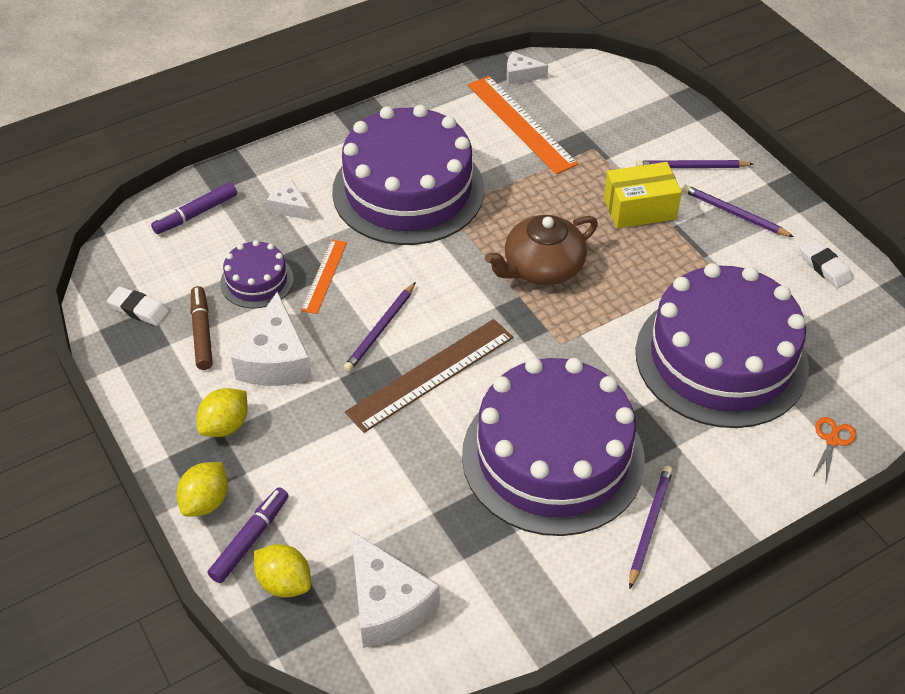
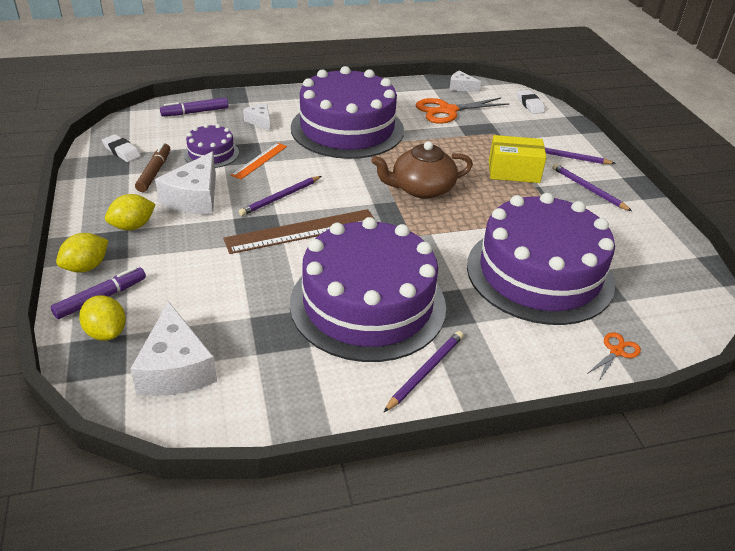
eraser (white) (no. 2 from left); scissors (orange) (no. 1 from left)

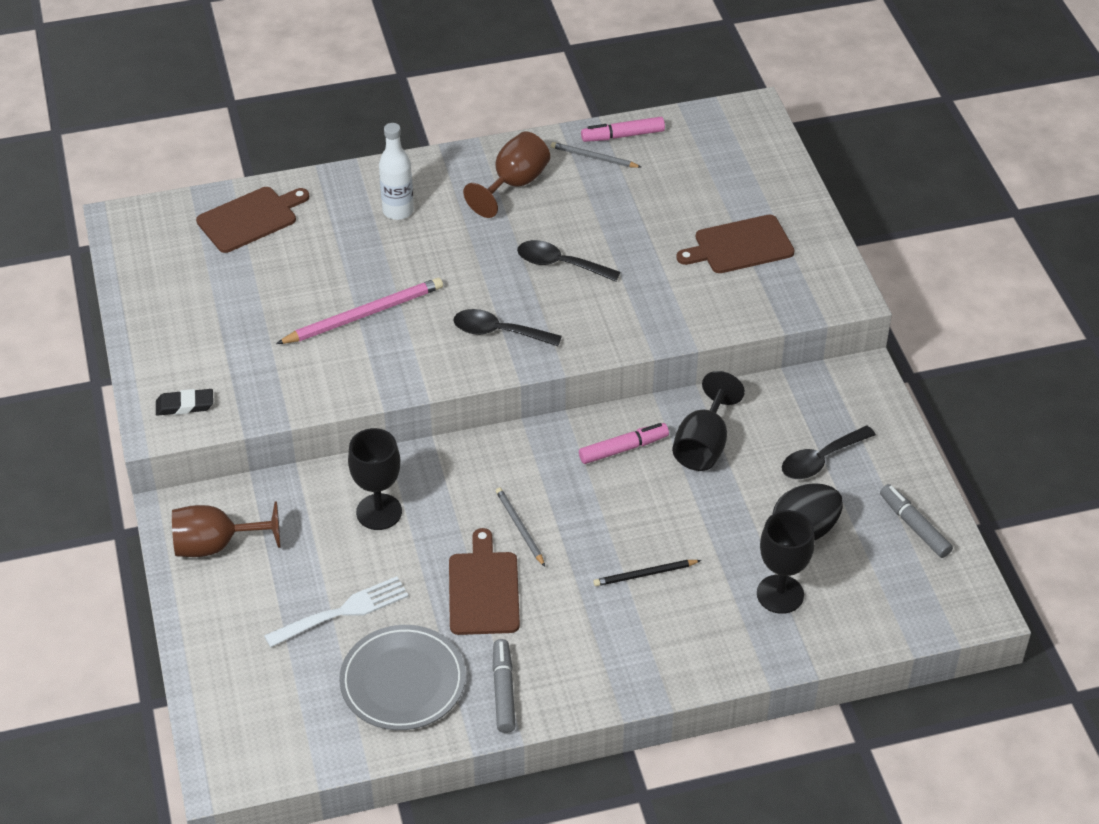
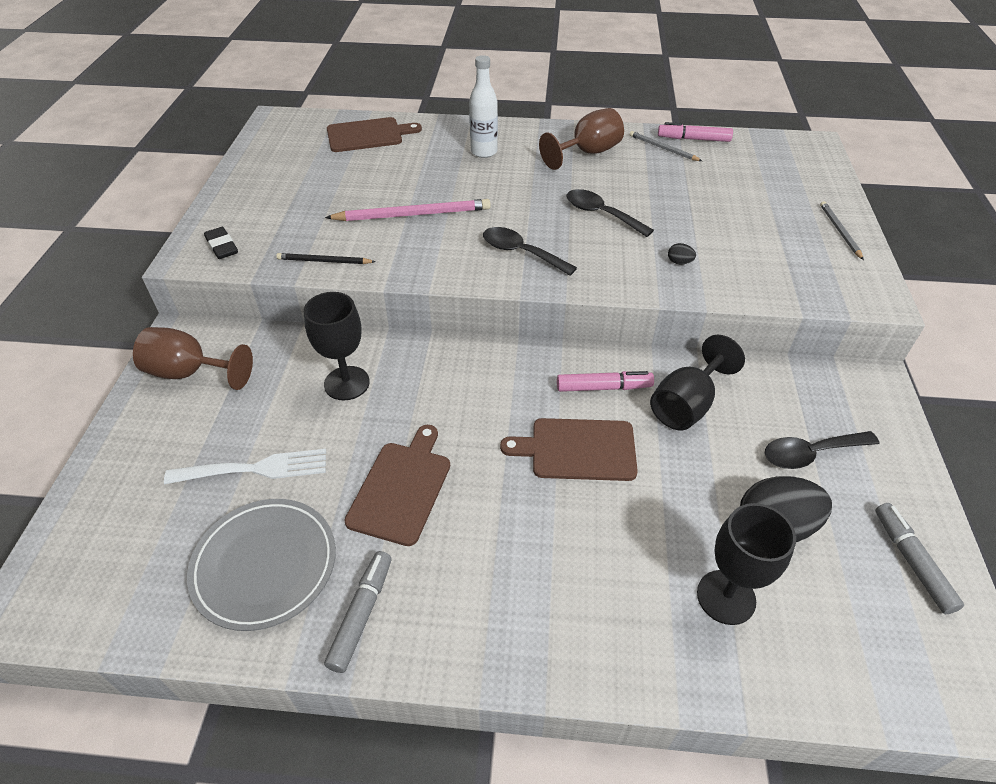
egg (black) (no. 1 from left); pencil (grey) (no. 2 from left); pencil (black); cutting board (brown) (no. 3 from left); eraser (black)

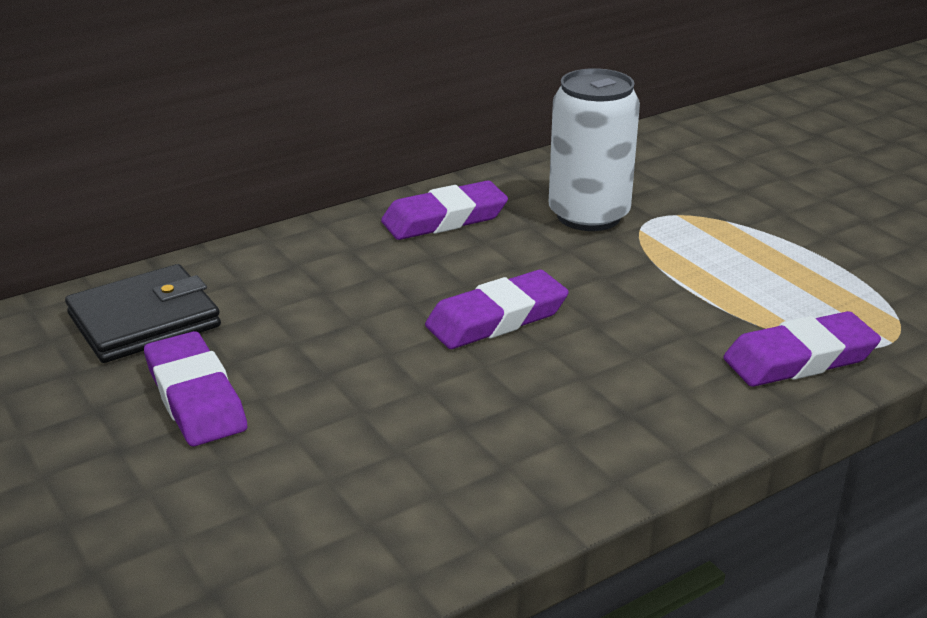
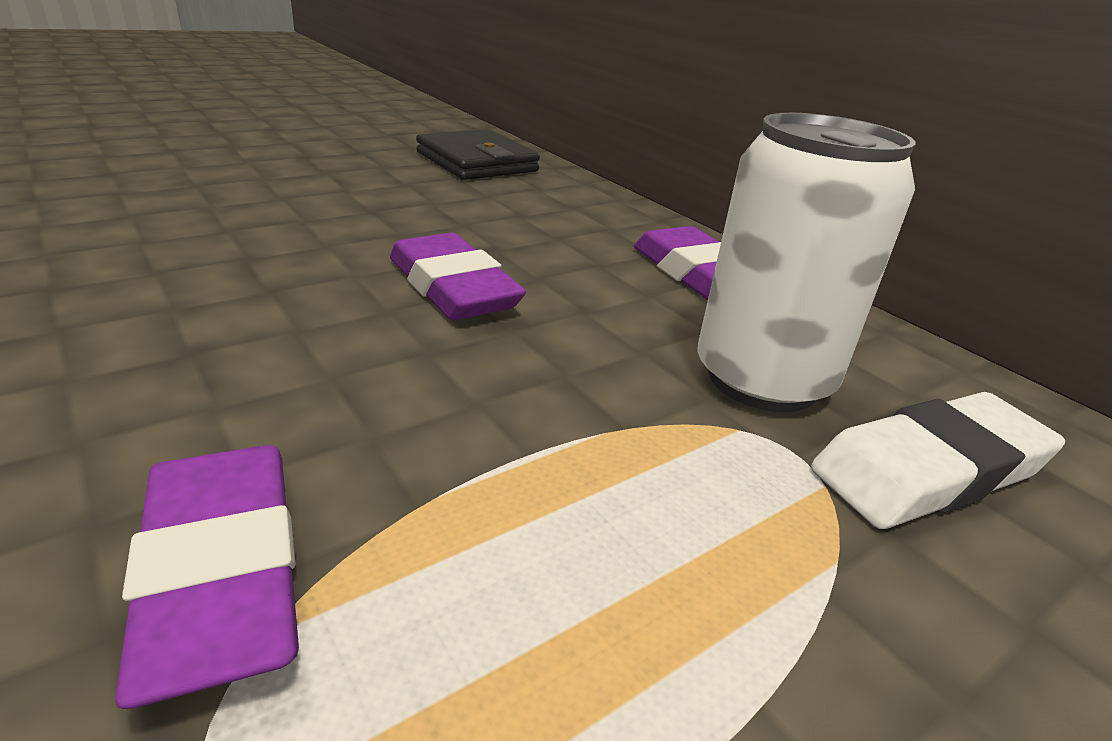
eraser (purple) (no. 1 from left in the first image); eraser (white)

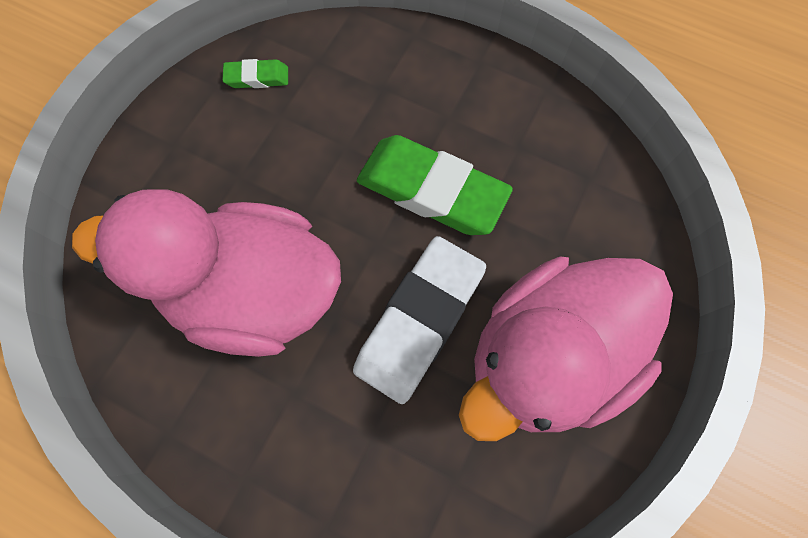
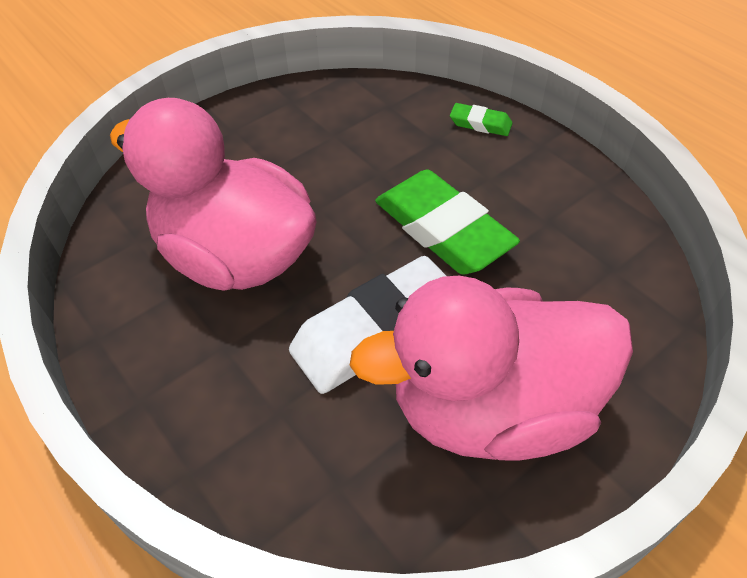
eraser (green) (no. 2 from left)

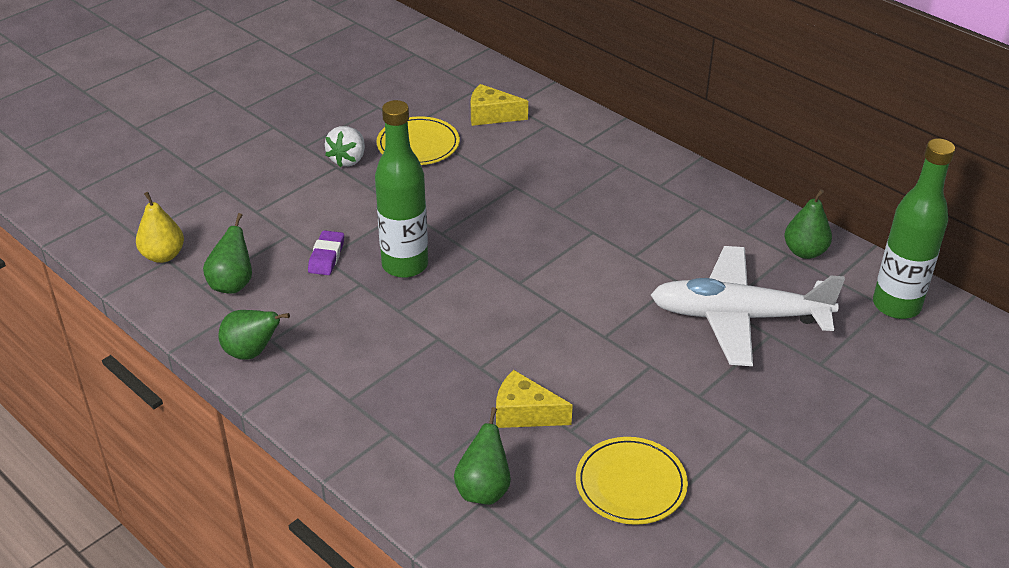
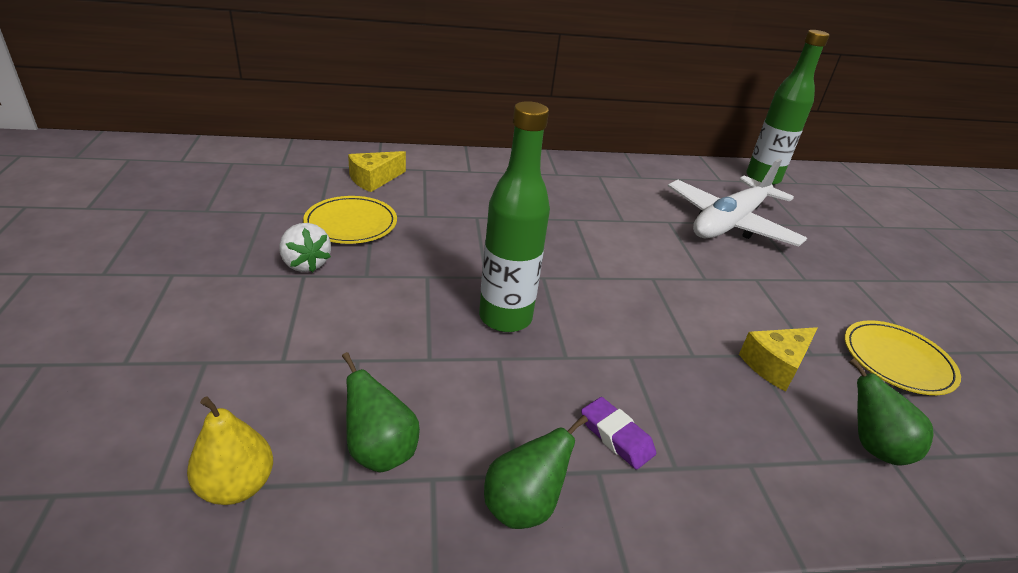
pear (green) (no. 4 from left in the first image); eraser (purple)

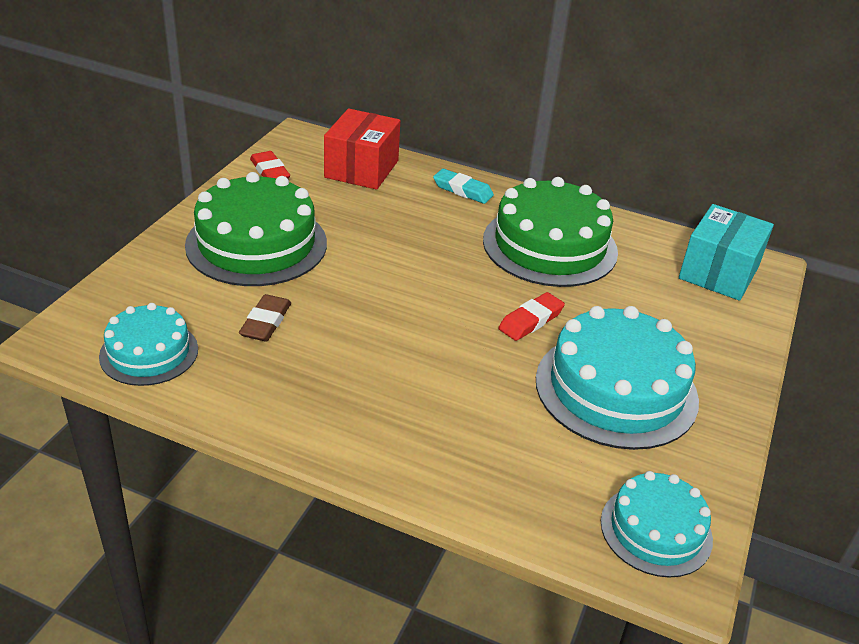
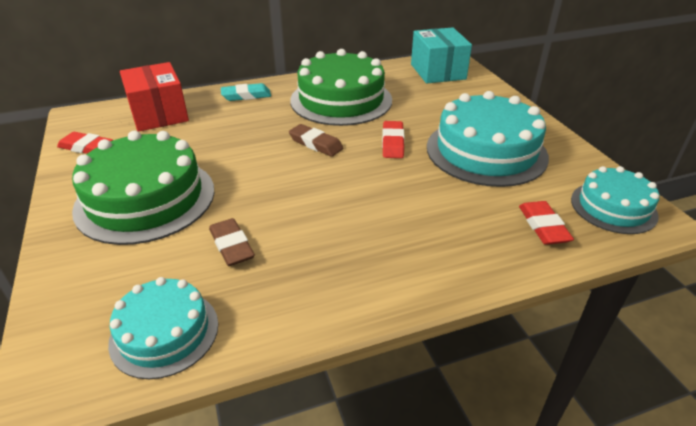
eraser (brown) (no. 2 from left); eraser (red) (no. 3 from left)

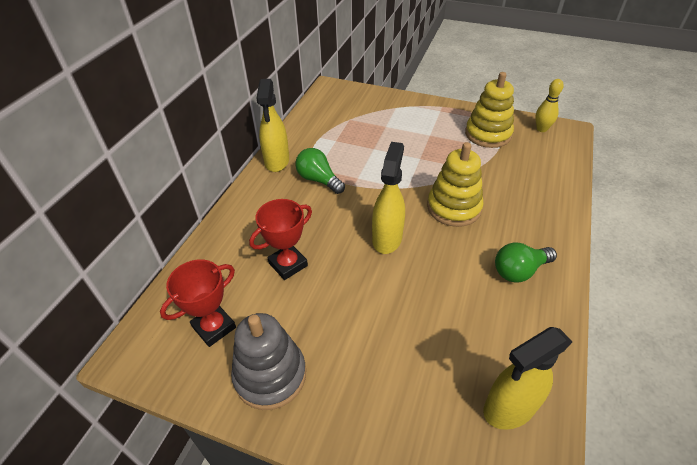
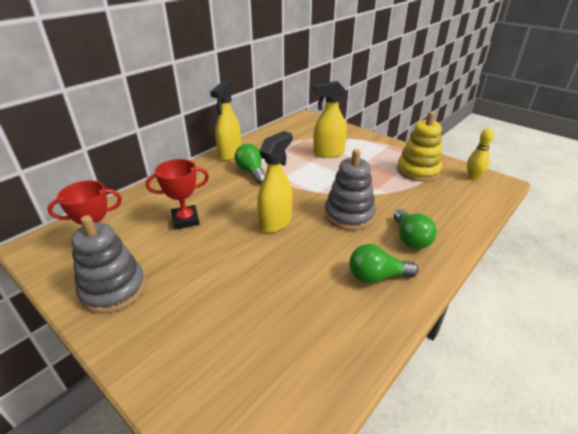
light bulb (green) (no. 3 from left); spray bottle (yellow) (no. 3 from left); stacking toy (grey) (no. 2 from left)

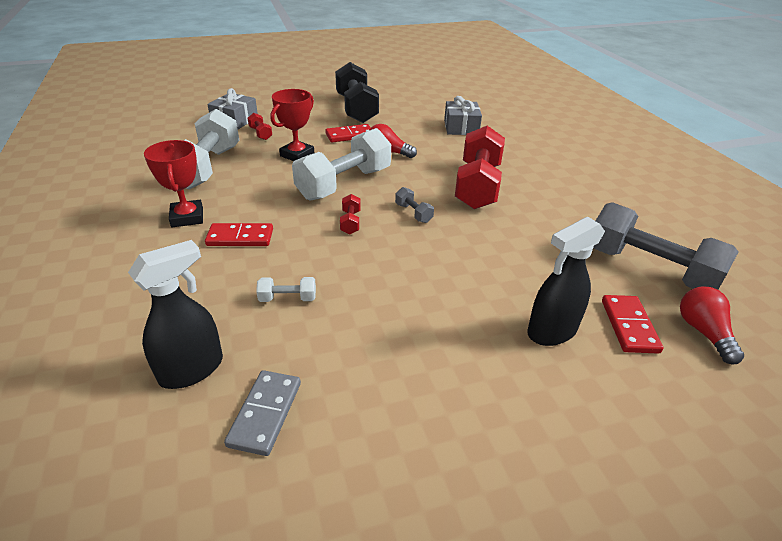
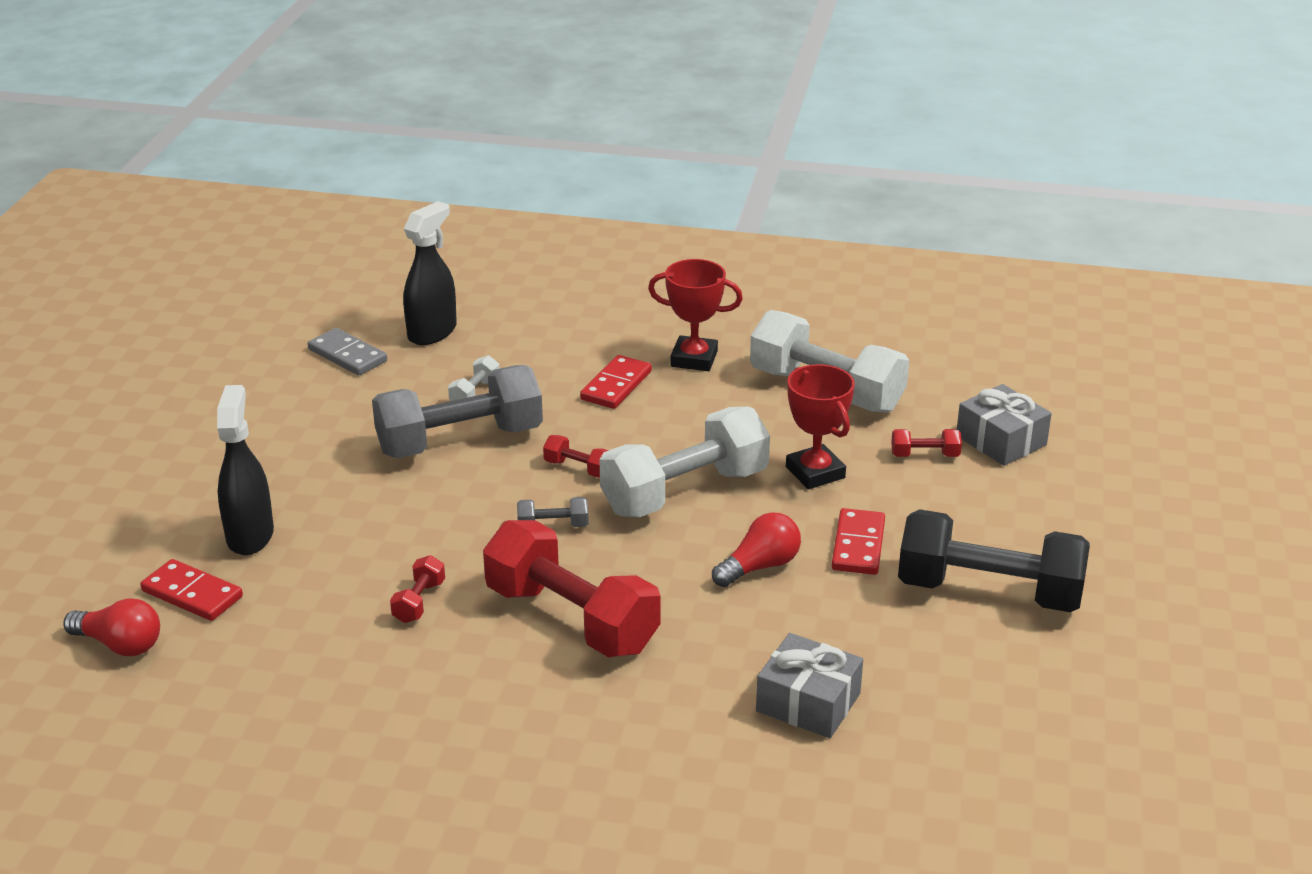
dumbbell (red) (no. 1 from left); dumbbell (grey) (no. 1 from left); spray bottle (black) (no. 2 from left); dumbbell (white) (no. 2 from left)

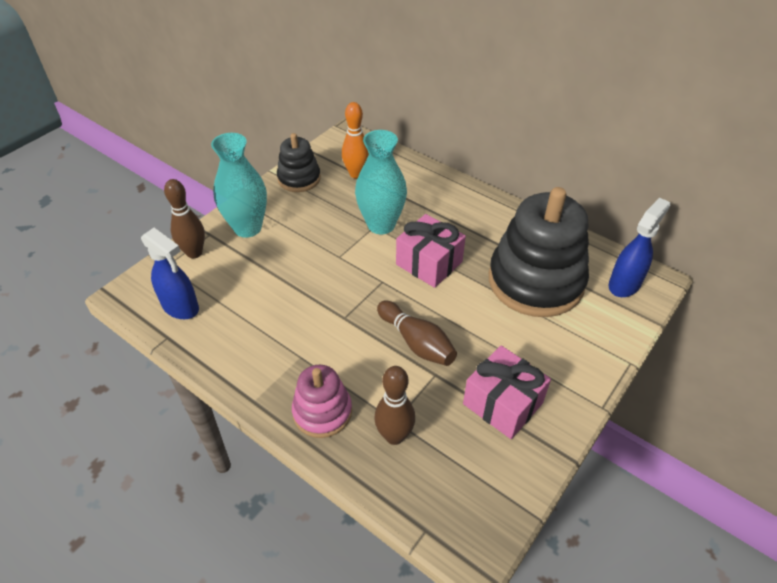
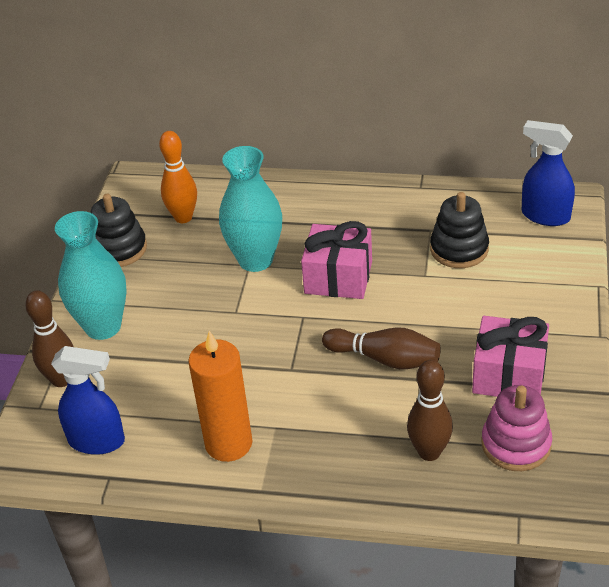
candle (orange); stacking toy (pink); spray bottle (blue) (no. 2 from left); stacking toy (black) (no. 2 from left)

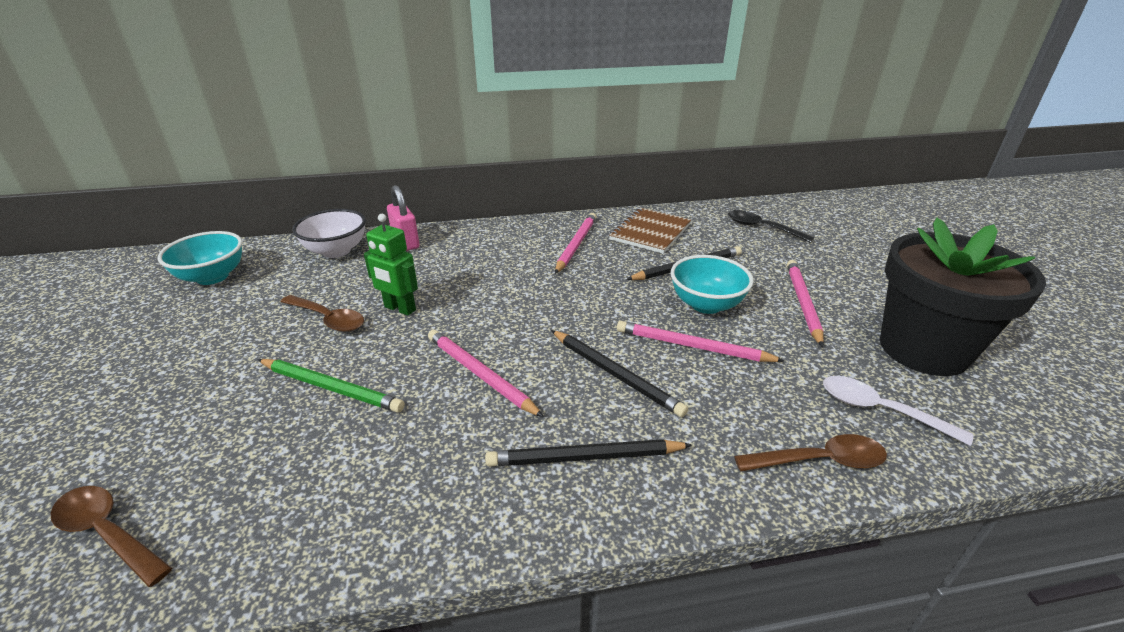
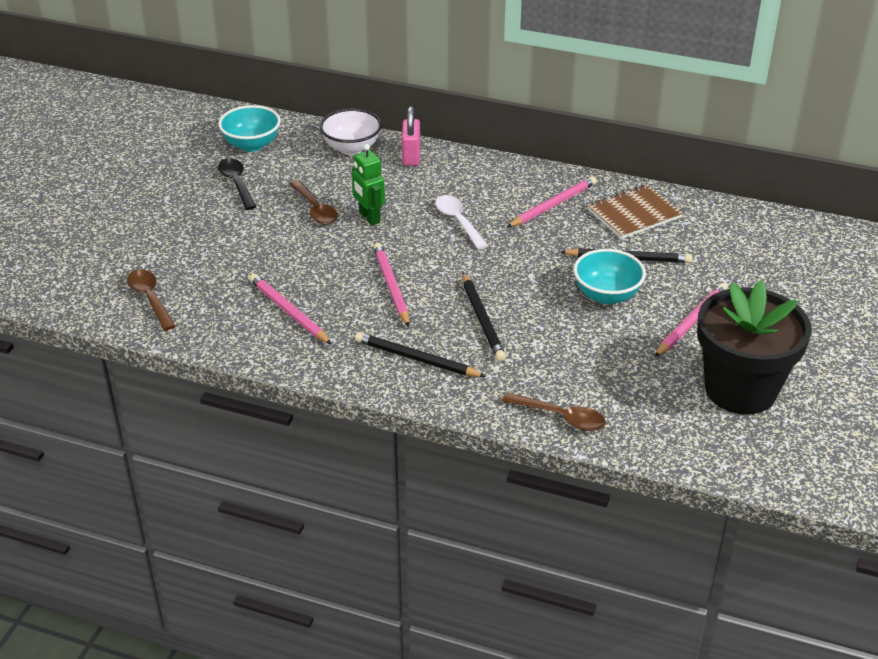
pencil (green); pencil (pink) (no. 1 from left); spoon (black); spoon (white)

